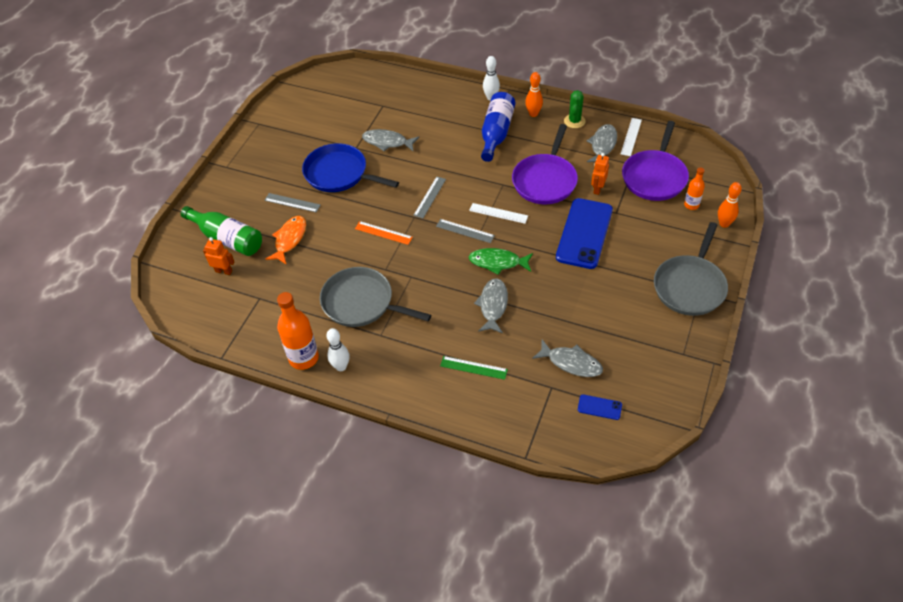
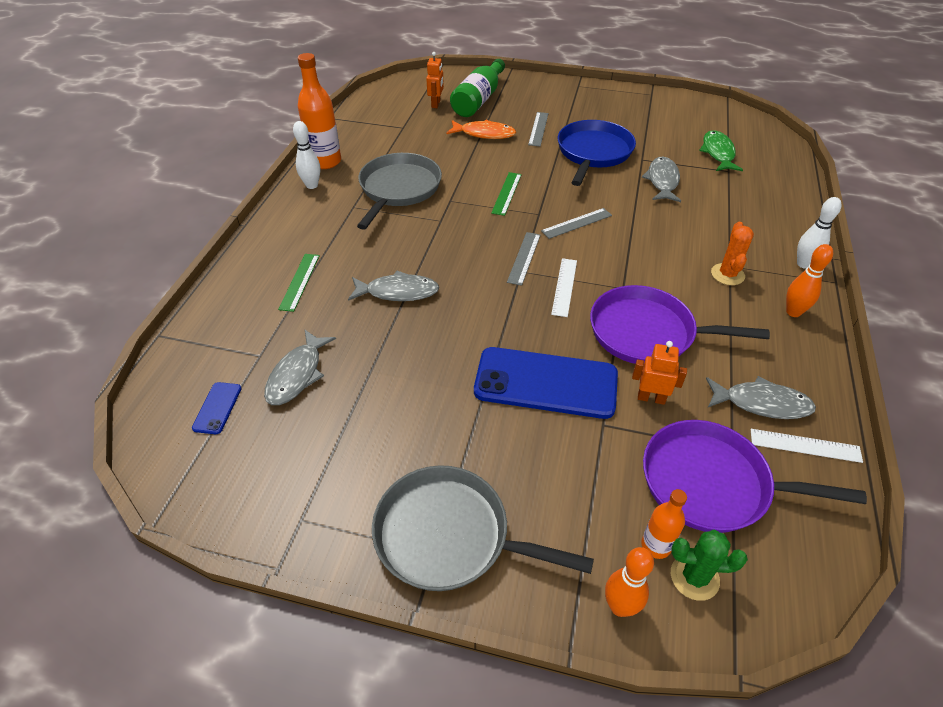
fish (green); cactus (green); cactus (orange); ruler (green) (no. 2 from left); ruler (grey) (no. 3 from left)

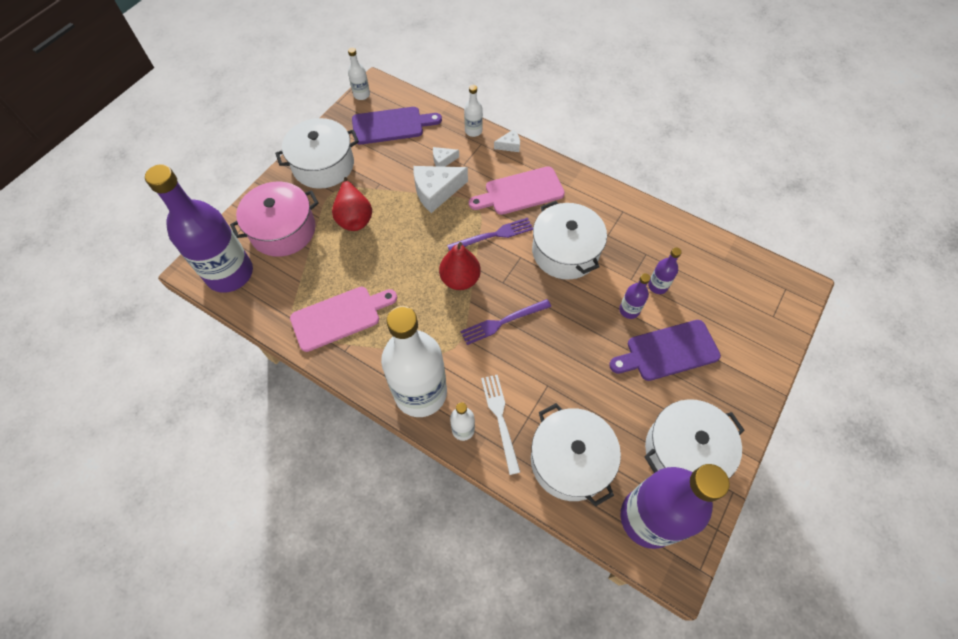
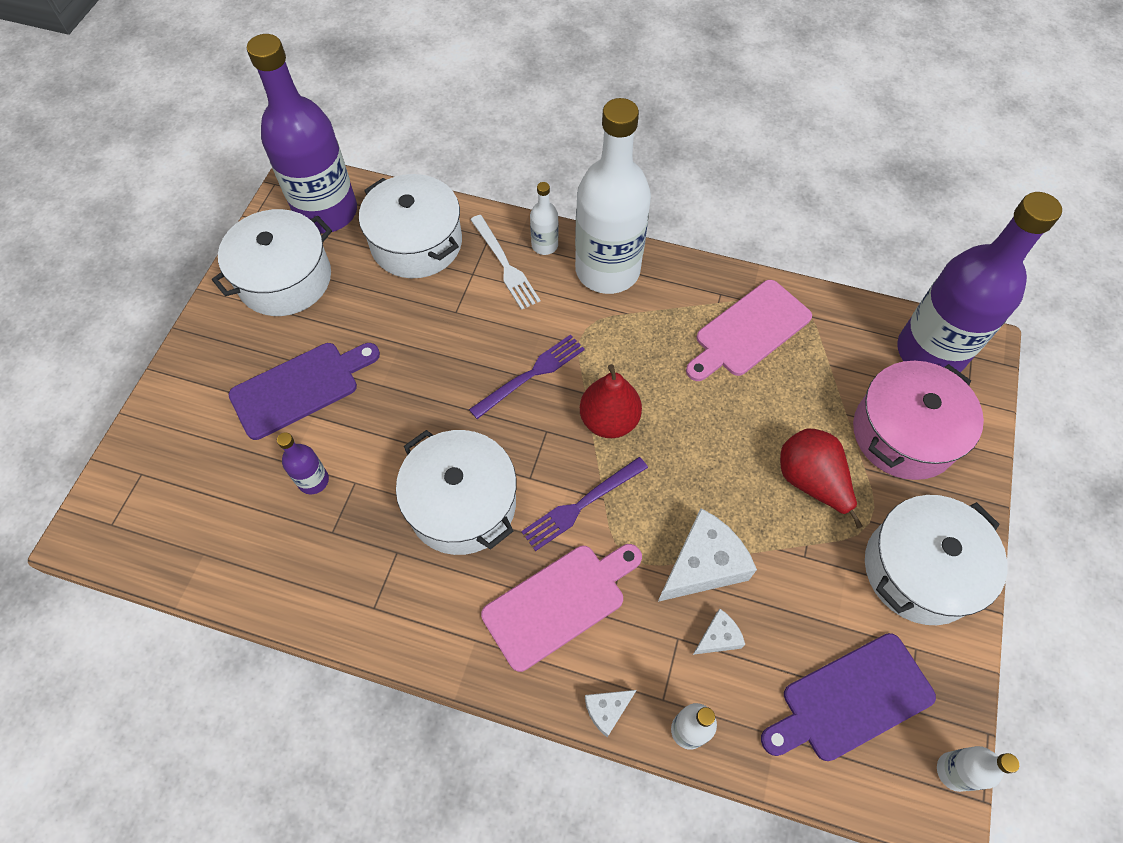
bottle (purple) (no. 2 from left in the first image)

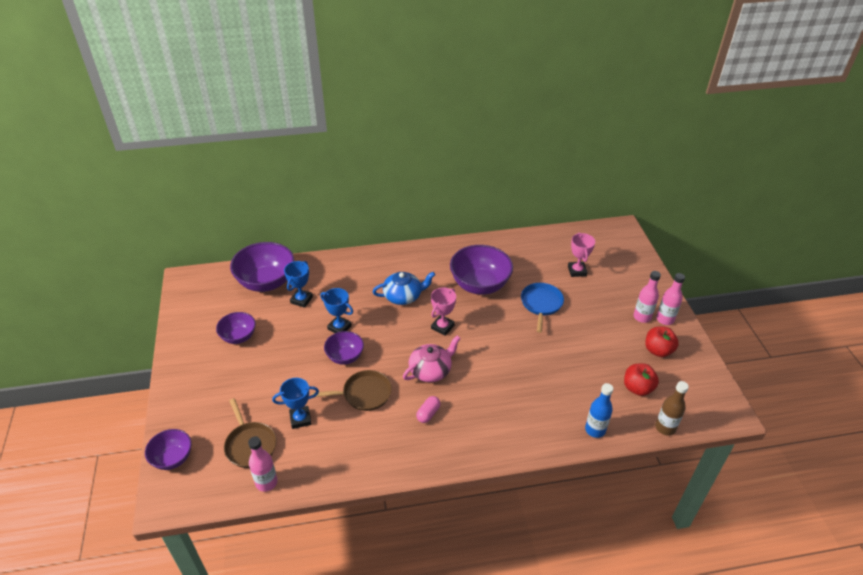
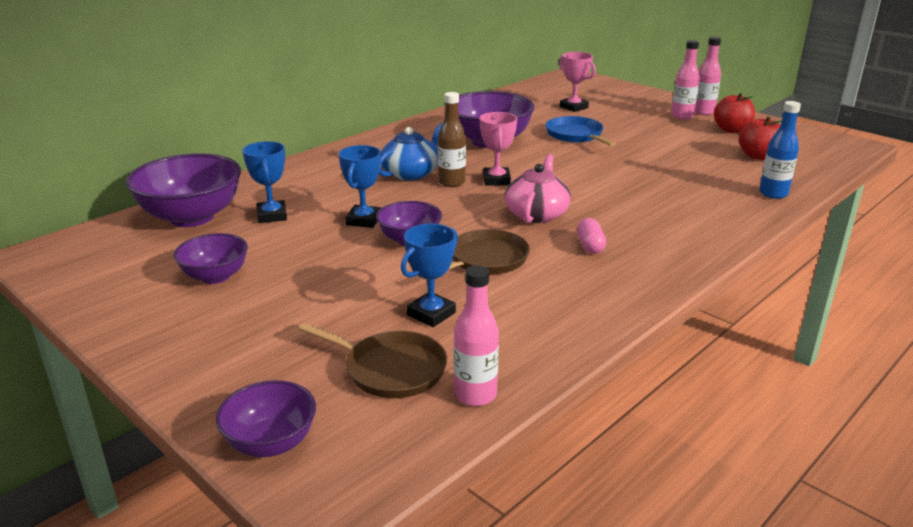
bottle (brown); trophy (blue) (no. 2 from left)

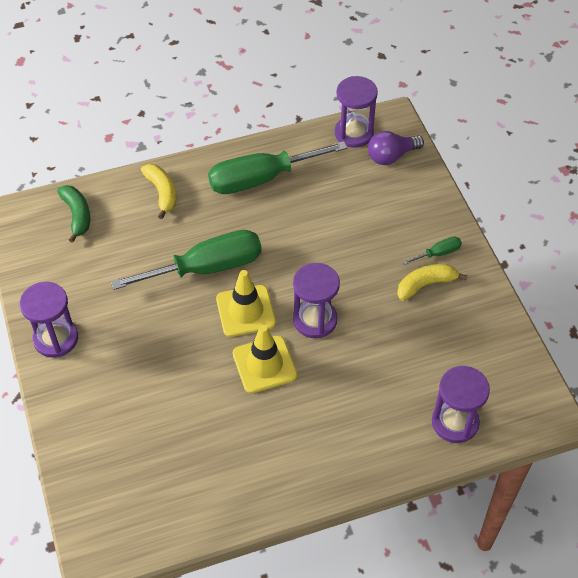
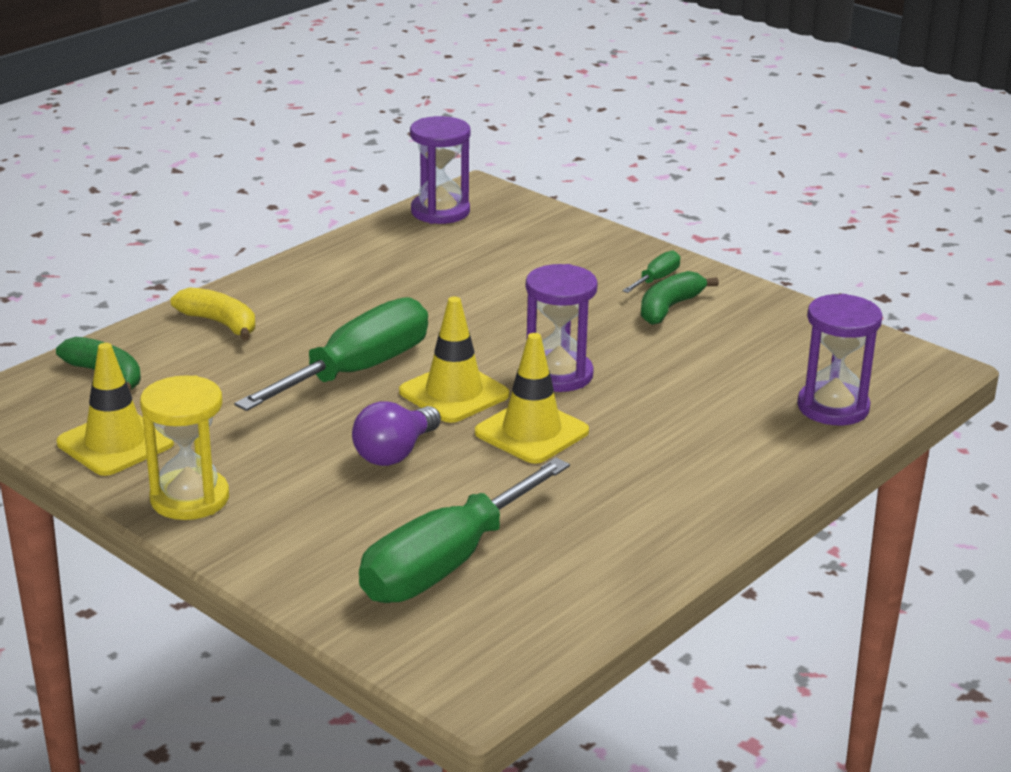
traffic cone (yellow) (no. 1 from left); screwdriver (green) (no. 2 from left); light bulb (purple); hourglass (yellow); banana (green) (no. 2 from left)

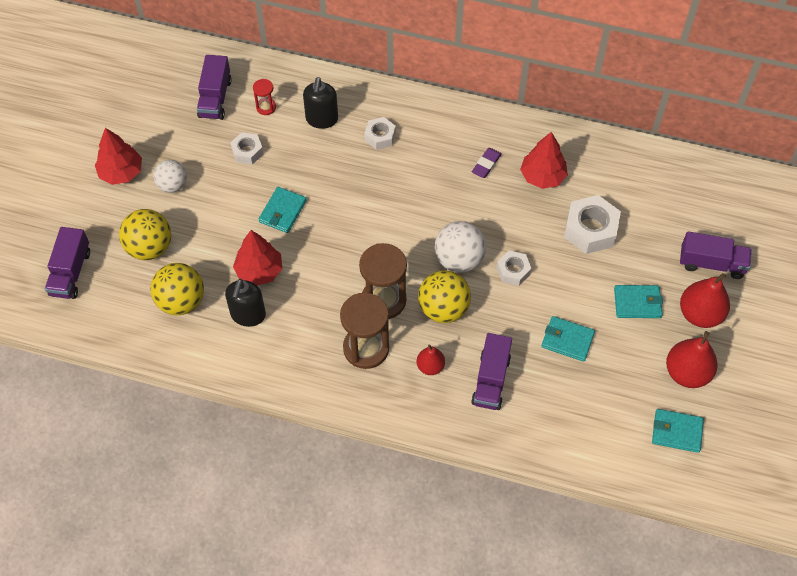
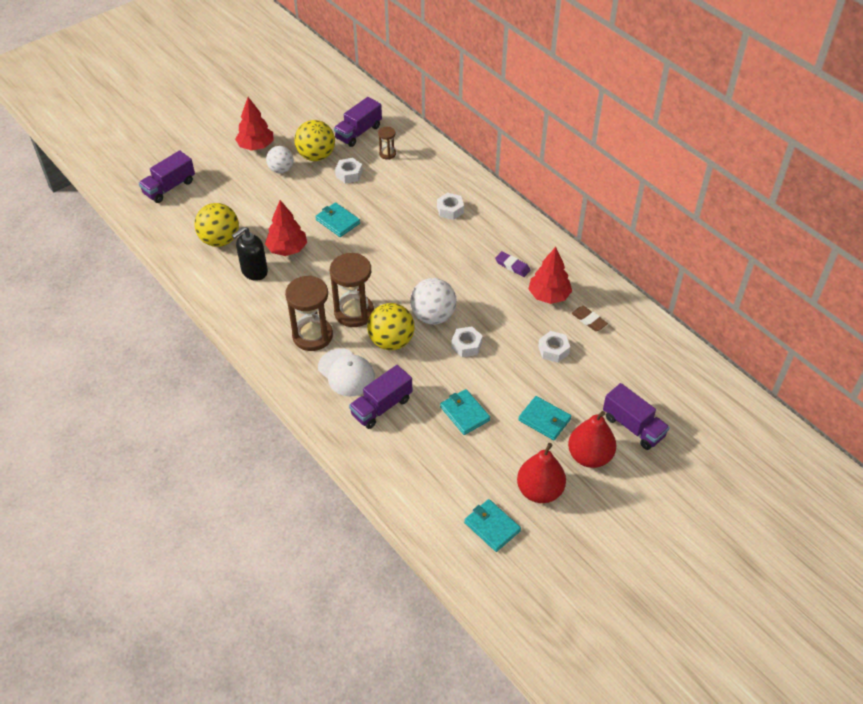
soap dispenser (black) (no. 2 from left in the first image); eraser (brown); ball (yellow) (no. 2 from left); cap (white); hourglass (brown) (no. 3 from left); wallet (turquoise) (no. 1 from left); eraser (purple); nut (white) (no. 4 from left)

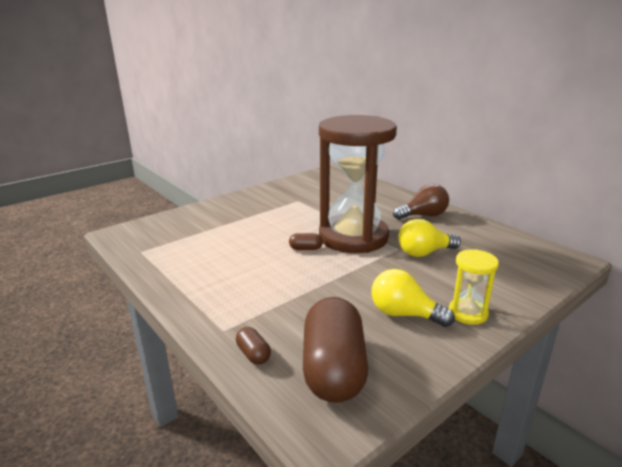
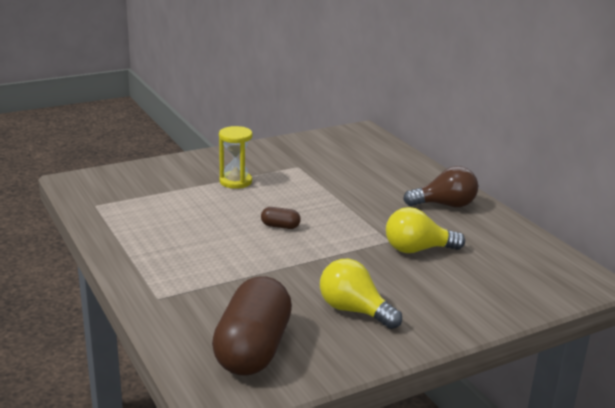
capsule (brown) (no. 1 from left in the first image); hourglass (brown); hourglass (yellow)

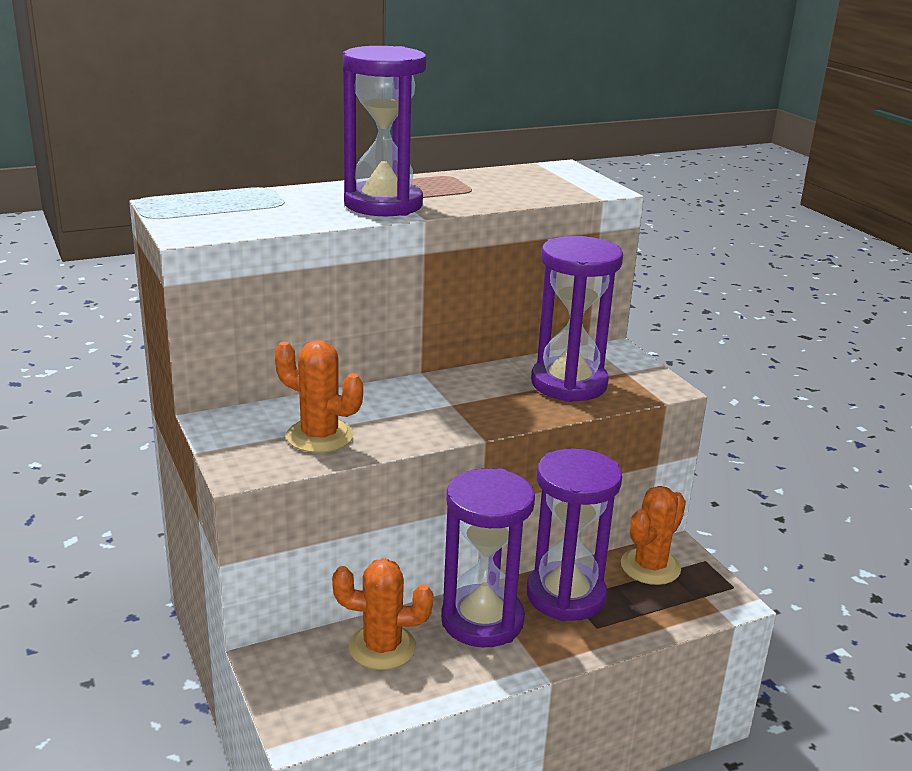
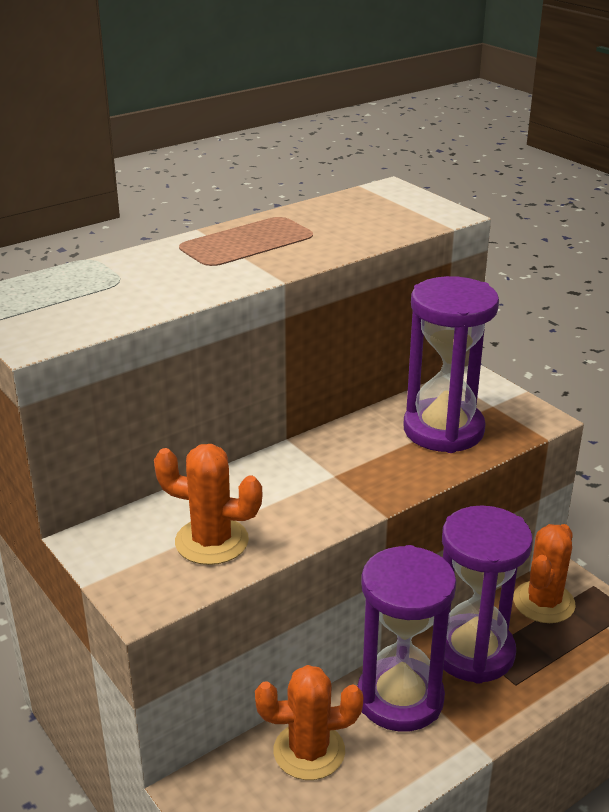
hourglass (purple) (no. 1 from left in the first image)

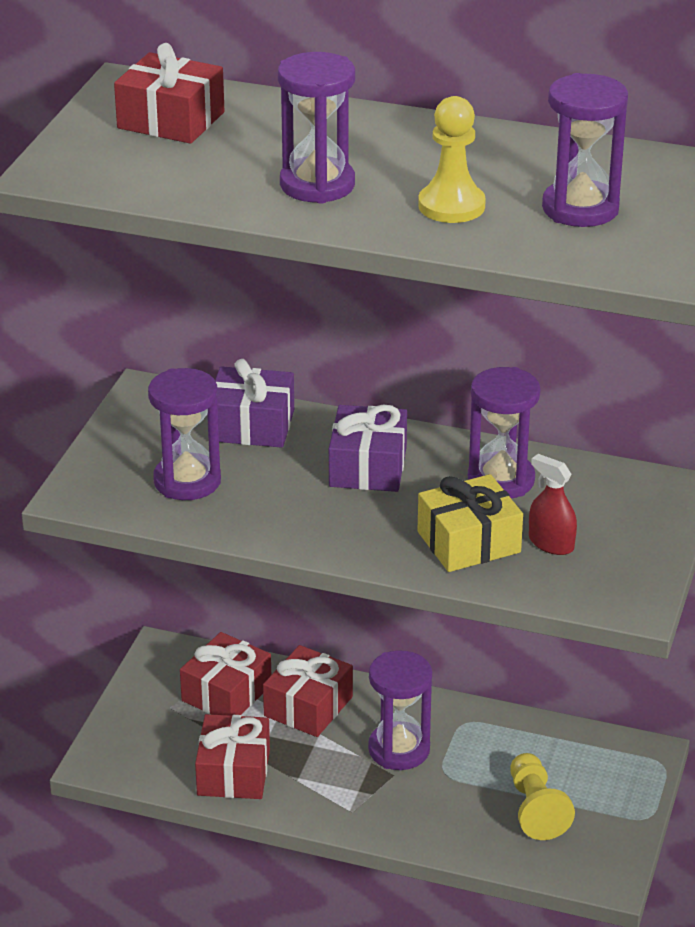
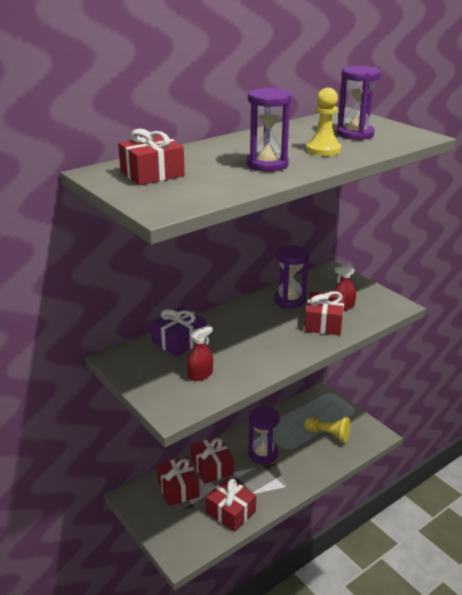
gift (purple) (no. 2 from left in the first image); spray bottle (red) (no. 1 from left); gift (red) (no. 5 from left)

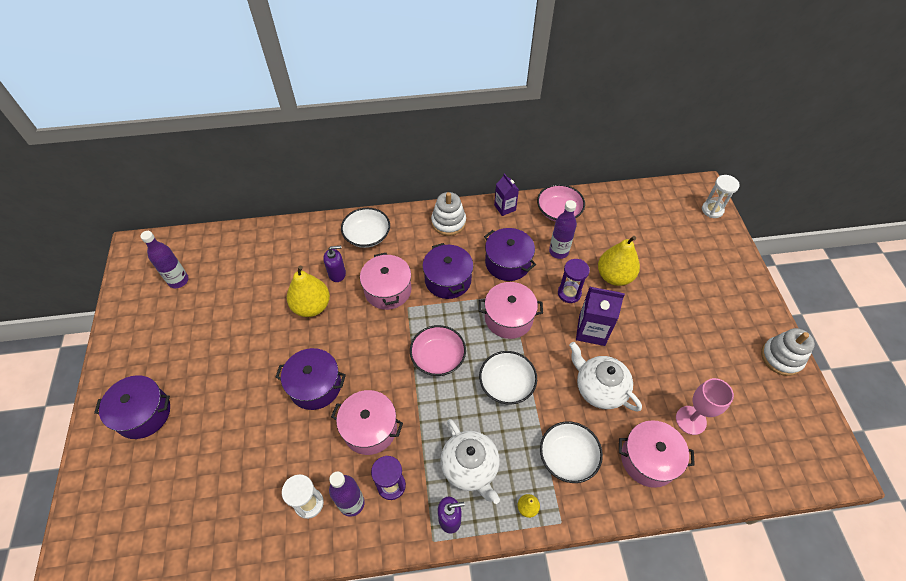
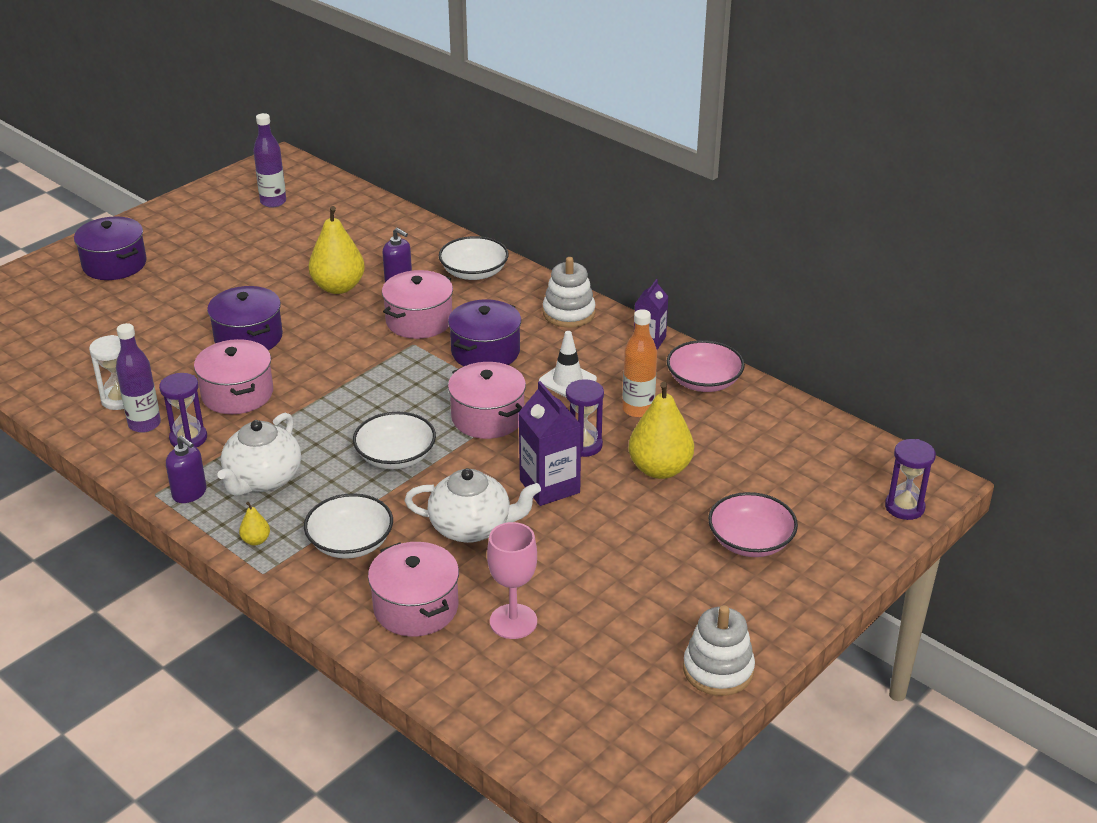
bowl (pink) (no. 2 from left); traffic cone (white); bottle (orange); hourglass (purple) (no. 3 from left); teapot (white) (no. 2 from left)

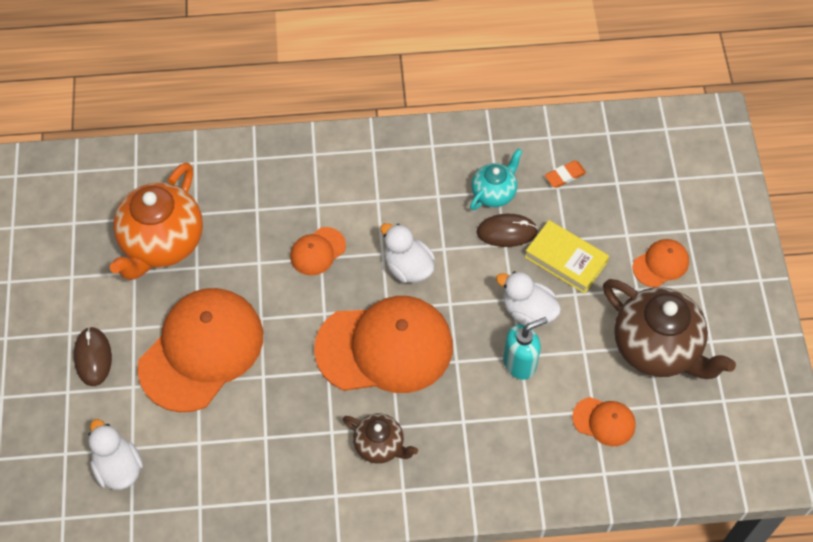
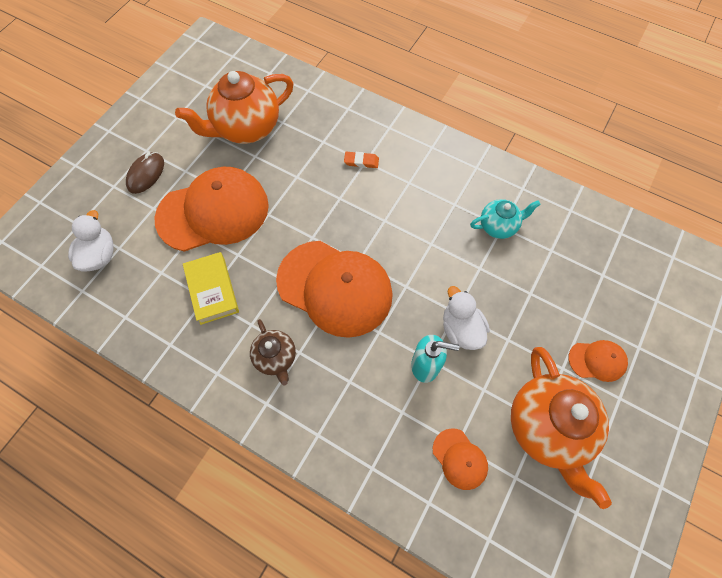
cap (orange) (no. 2 from left in the first image); duck (white) (no. 2 from left in the first image); mouse (brown) (no. 2 from left in the first image); book (yellow); eraser (orange); teapot (orange) (no. 2 from left)

